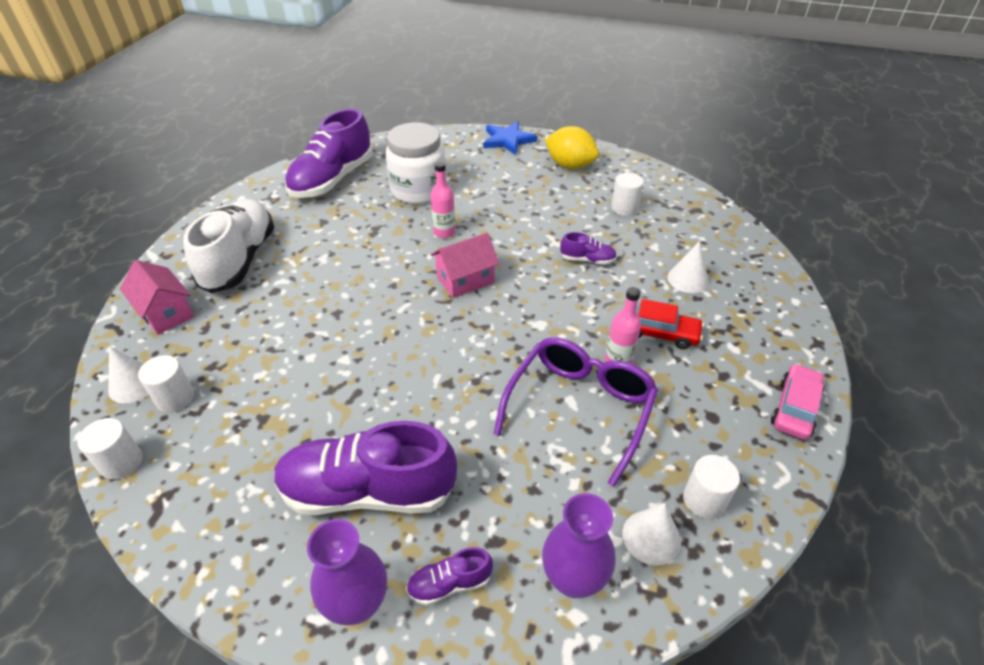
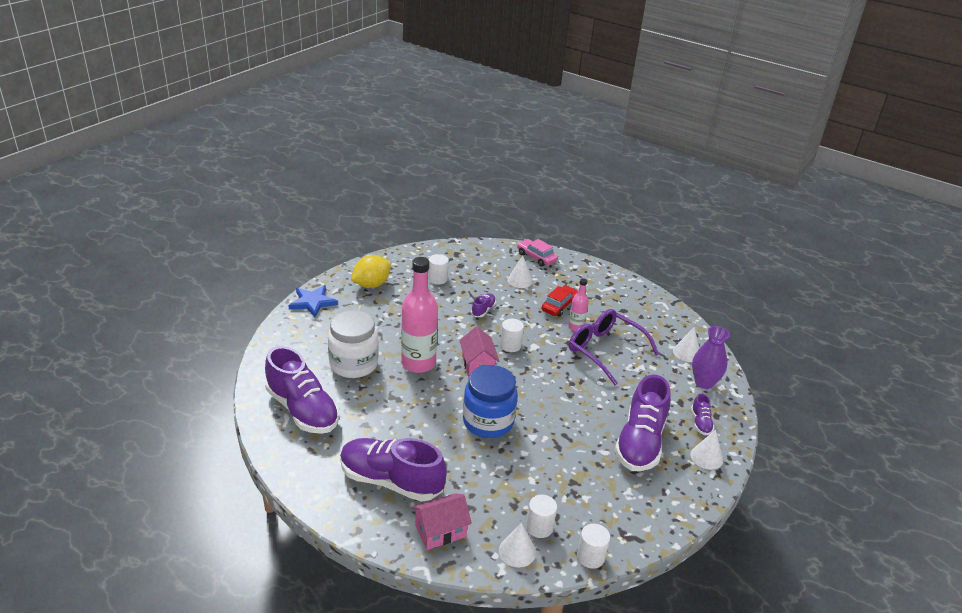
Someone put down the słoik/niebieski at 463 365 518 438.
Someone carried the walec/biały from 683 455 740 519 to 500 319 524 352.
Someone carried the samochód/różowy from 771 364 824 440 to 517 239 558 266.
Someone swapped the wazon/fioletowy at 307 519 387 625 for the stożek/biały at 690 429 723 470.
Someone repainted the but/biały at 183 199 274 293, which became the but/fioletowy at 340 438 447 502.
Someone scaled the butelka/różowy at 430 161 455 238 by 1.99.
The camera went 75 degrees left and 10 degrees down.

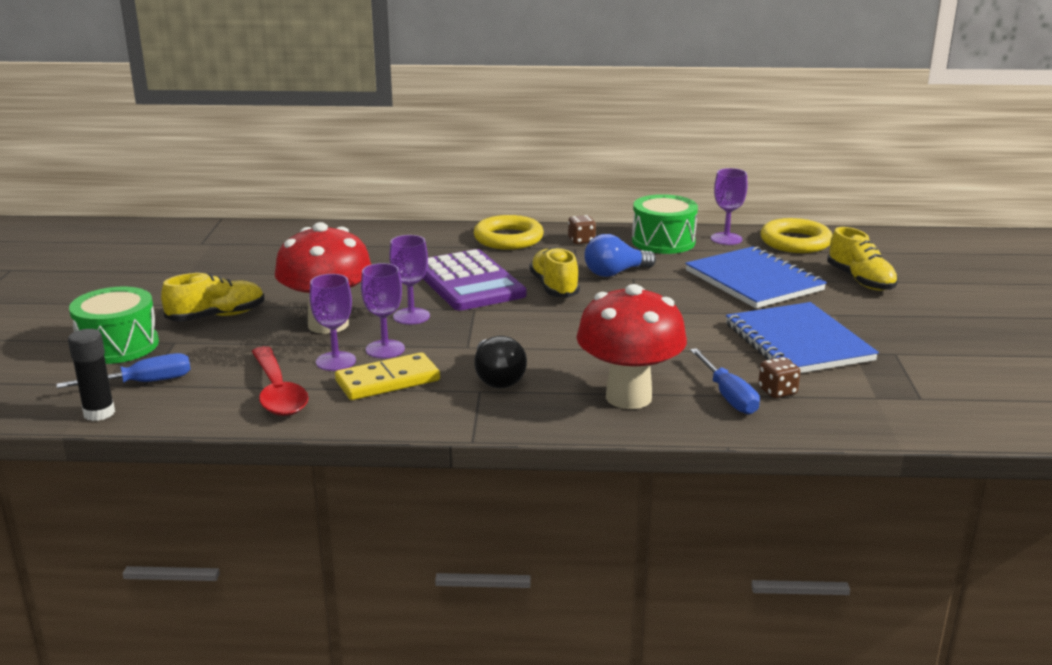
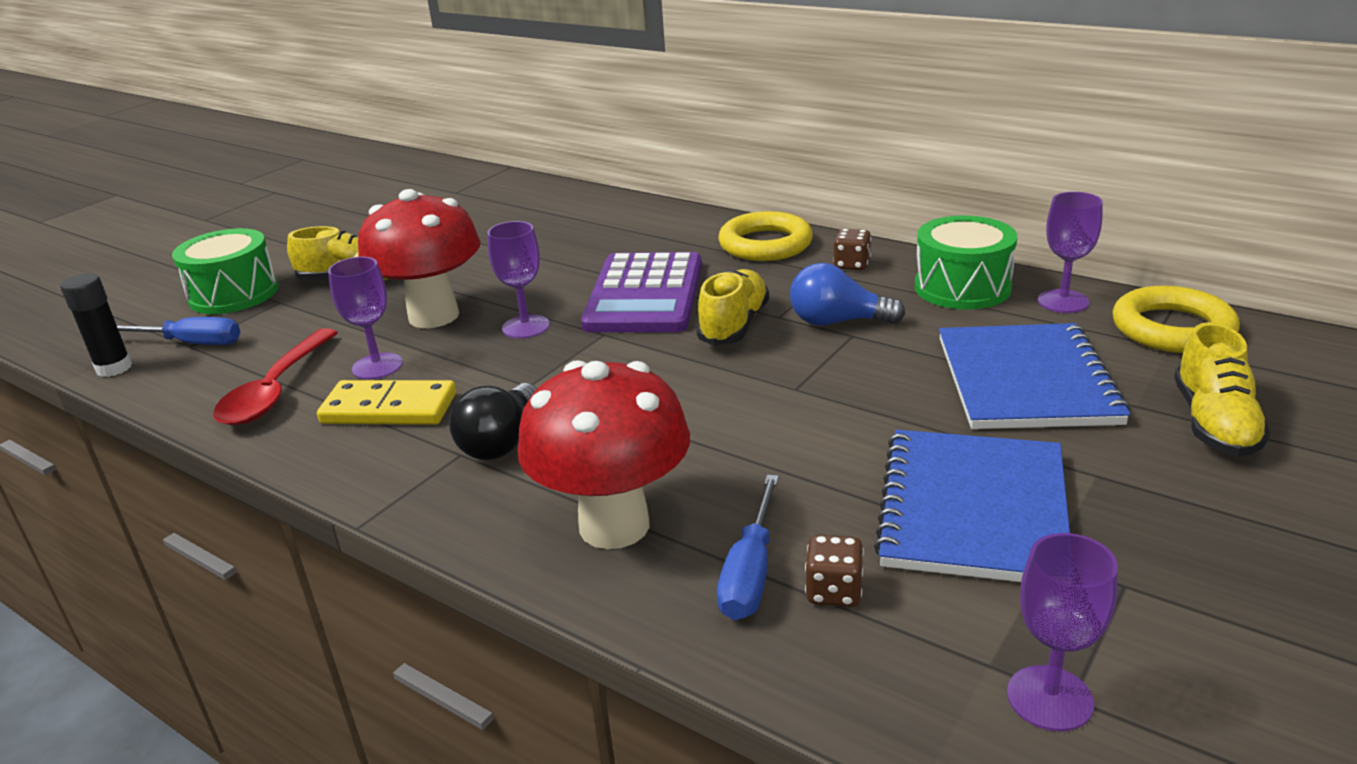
Someone carried the kielich/fioletowy from 361 263 405 358 to 1007 533 1118 731.
The camera went 35 degrees right and 5 degrees up.

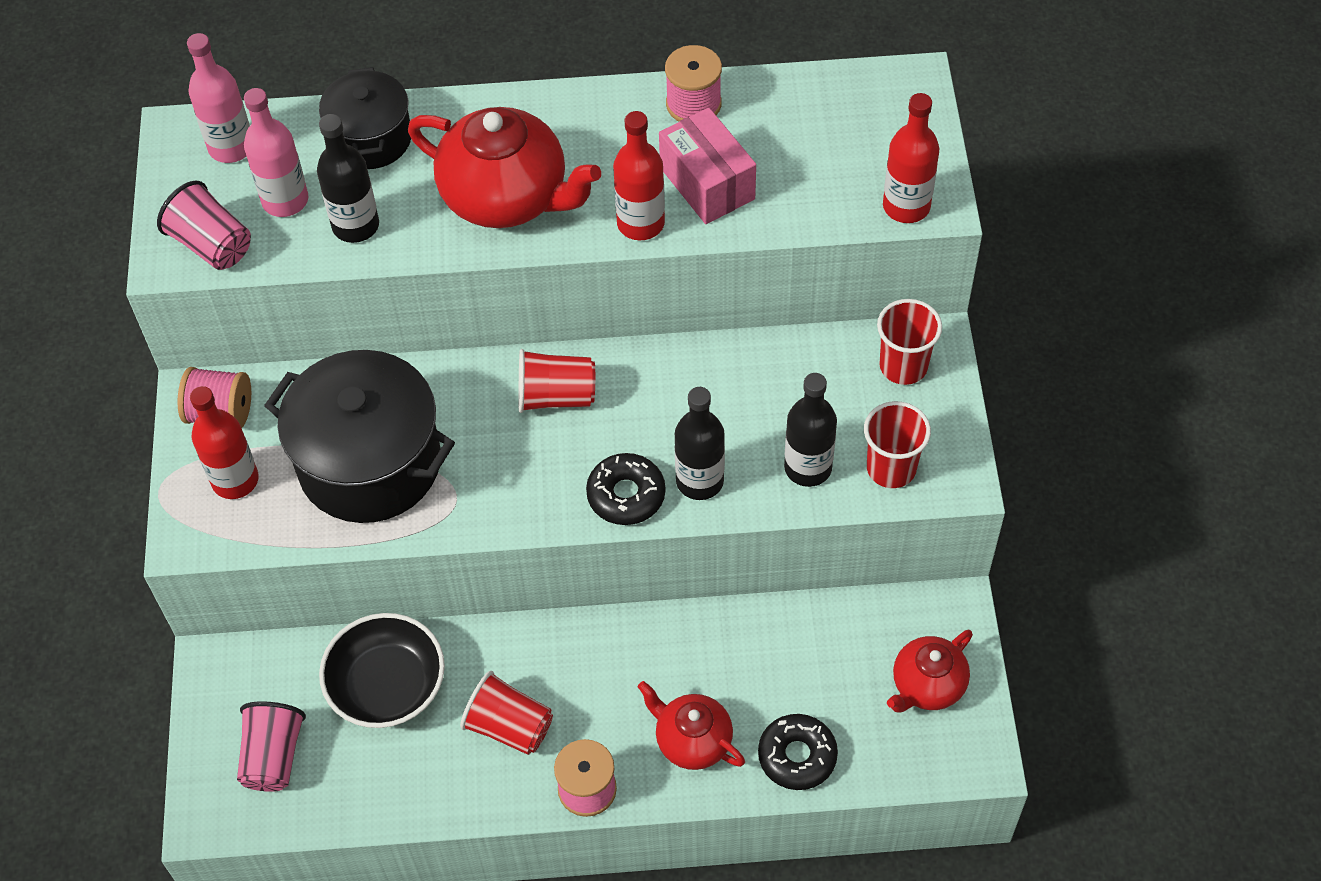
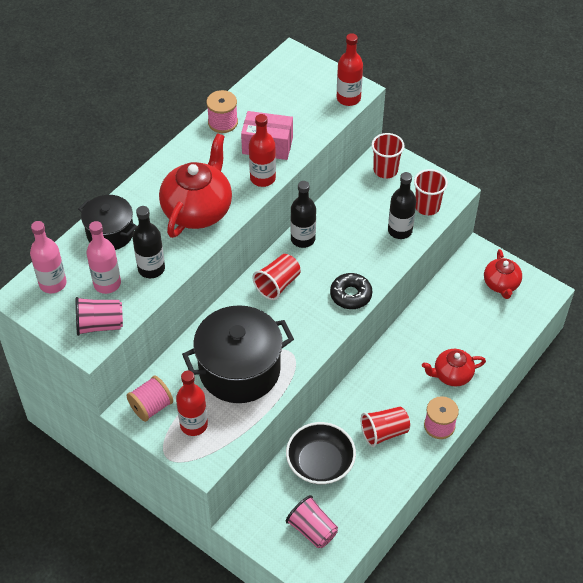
Someone took away the donut/czarny at 758 714 838 790.
Someone carried the butelka/czarny from 675 387 725 500 to 290 181 316 248.
Someone rotated the imbryk/czerwony at 408 107 601 228 by 45 degrees counterclockwise.
The camera went 50 degrees left and 5 degrees down.

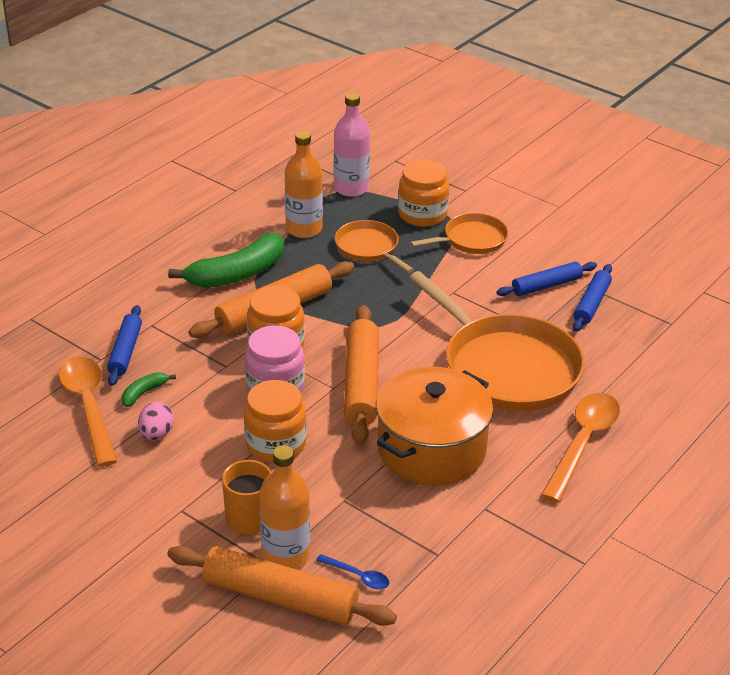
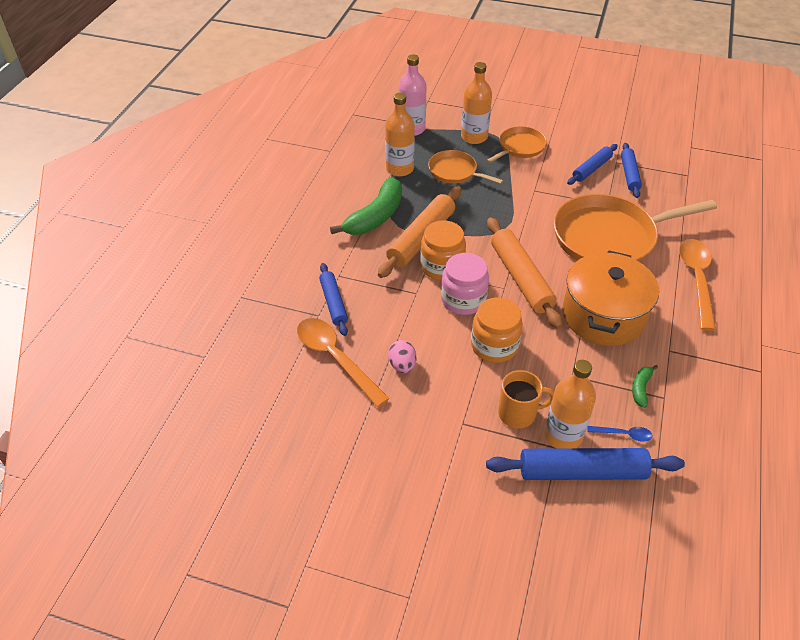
Someone carried the banan/zielony from 122 372 176 407 to 632 365 658 408.
Someone swapped the słoik/pomarańczowy at 398 160 449 227 for the butelka/pomarańczowy at 461 62 492 144.
Someone repainted the wałek do ciasta/pomarańczowy at 167 546 397 626, which became the wałek do ciasta/niebieski at 486 448 685 480.
Someone rotated the patelnia/pomarańczowy at 409 271 585 411 by 135 degrees clockwise.
The camera went 20 degrees left and 10 degrees up.

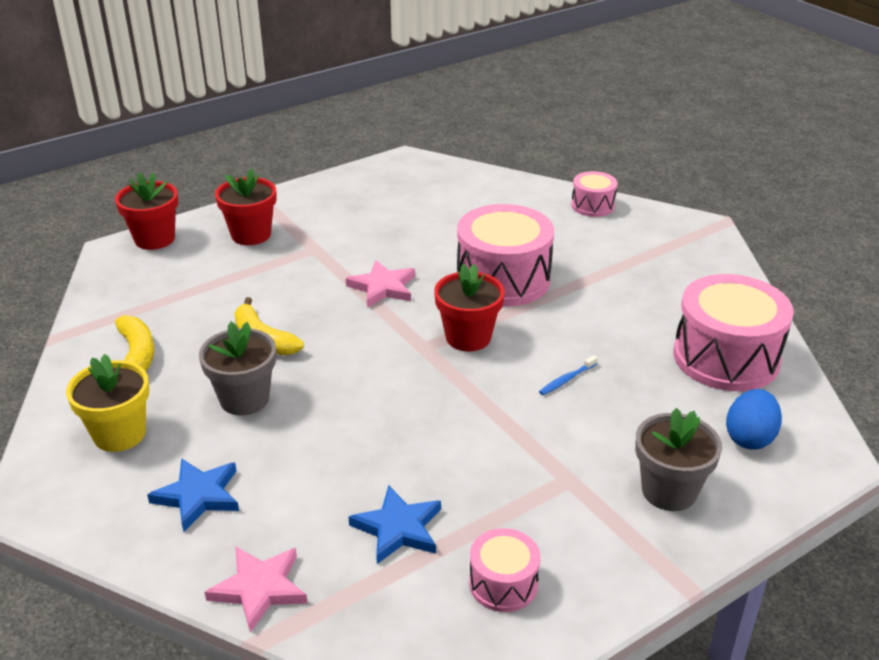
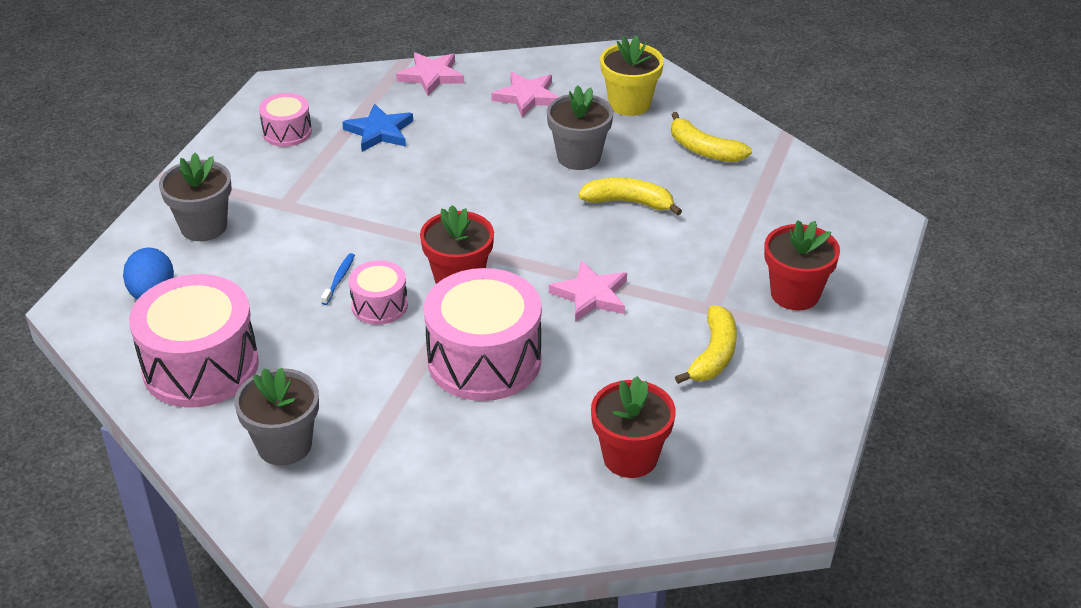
Someone put down the doniczka/szary at 234 368 319 466.
Someone put down the banan/żółty at 675 305 737 384.
Someone carried the doniczka/czerwony from 115 173 178 250 to 591 376 676 478.
Someone carried the bęben/różowy from 571 171 617 217 to 349 260 408 325.
Someone repainted the gwiazda/niebieski at 147 458 239 532, which became the gwiazda/różowy at 491 72 559 117.
The camera went 145 degrees right and 5 degrees up.

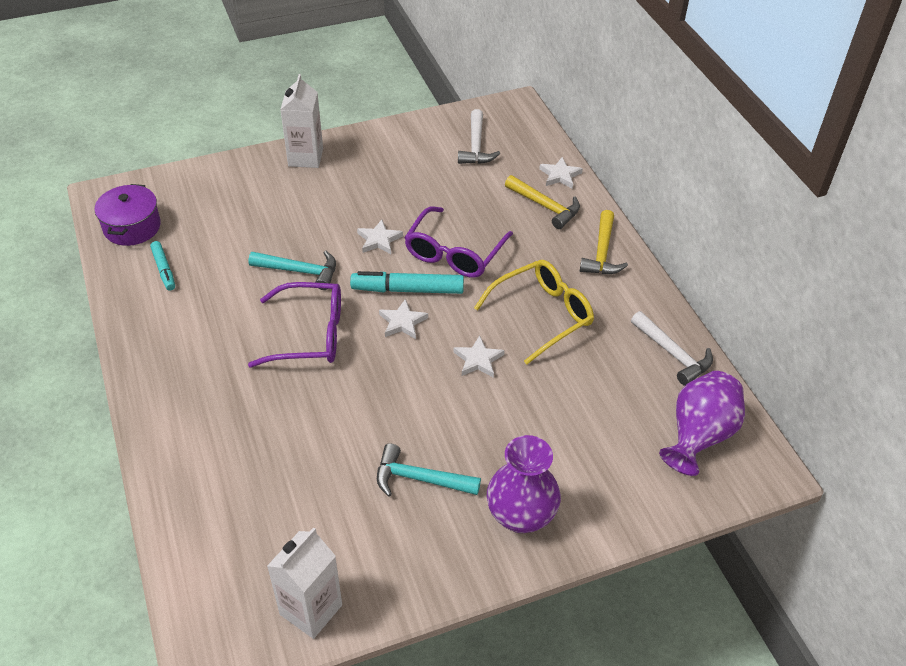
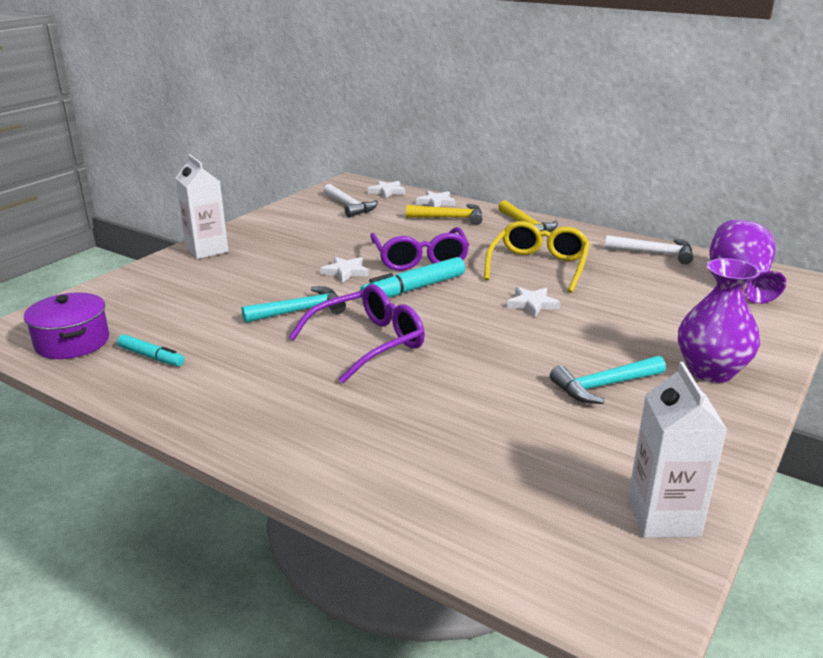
Someone carried the gwiazda/biały from 379 299 428 339 to 367 180 405 198.
The camera went 35 degrees left and 20 degrees down.

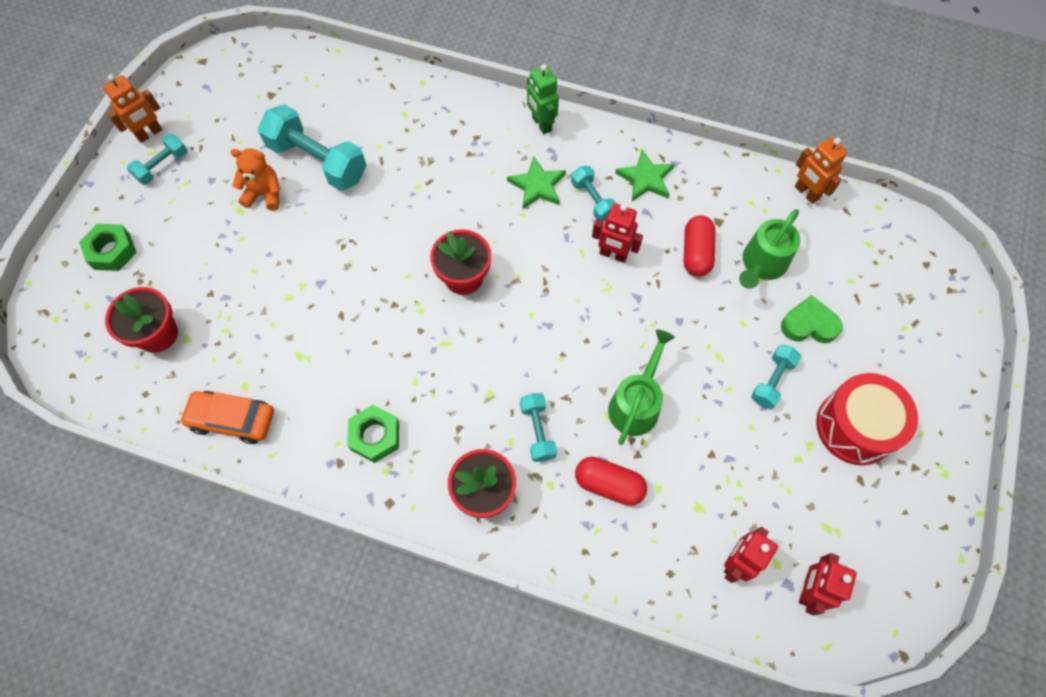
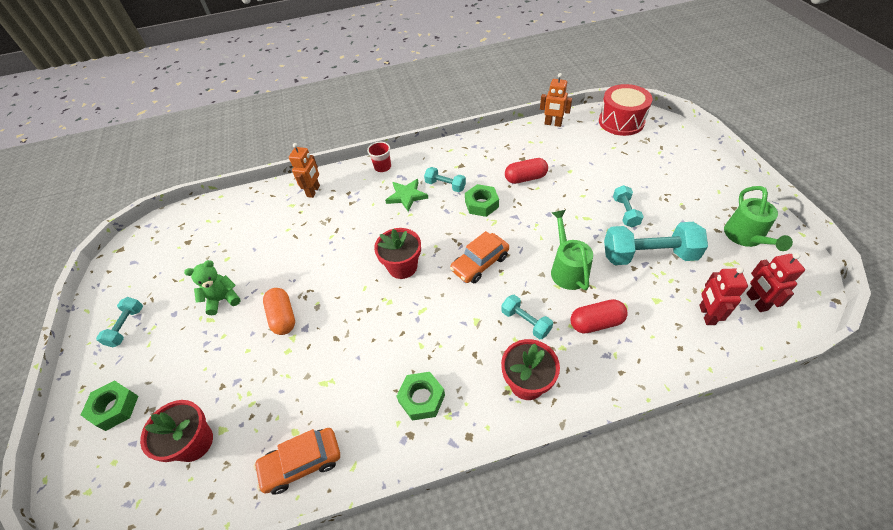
Someone took away the gwiazda/zielony at 615 150 675 201.
Someone took away the serce/zielony at 781 295 843 343.
Someone put down the kapsułka/pomarańczowy at 263 288 295 335.
Someone put down the samochód/pomarańczowy at 450 231 509 283.
Someone carried the robot/pomarańczowy from 103 74 163 143 to 289 143 320 198.
Someone carried the hantel/turkusowy from 258 104 367 191 to 604 222 708 265.
Someone carried the konewka/zielony from 739 209 800 289 to 724 186 793 251.
Someone carried the bęben/czerwony from 816 373 918 465 to 599 84 653 136.
Someone swapped the robot/zielony at 527 64 559 134 for the szklanka/czerwony at 367 142 391 172.
Someone swapped the robot/czerwony at 592 203 643 263 for the nakrętka/zielony at 465 184 499 217.
Someone repainted the miś/pomarańczowy at 230 149 281 211, which became the miś/zielony at 184 260 241 315.
Someone rotated the kapsułka/czerwony at 684 215 716 276 by 75 degrees counterclockwise.
The camera went 30 degrees left and 15 degrees down.

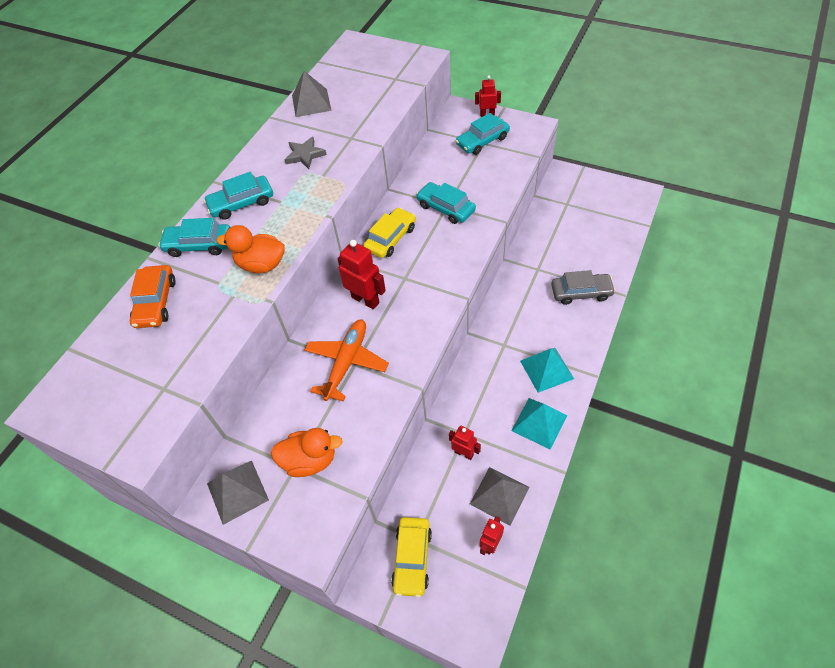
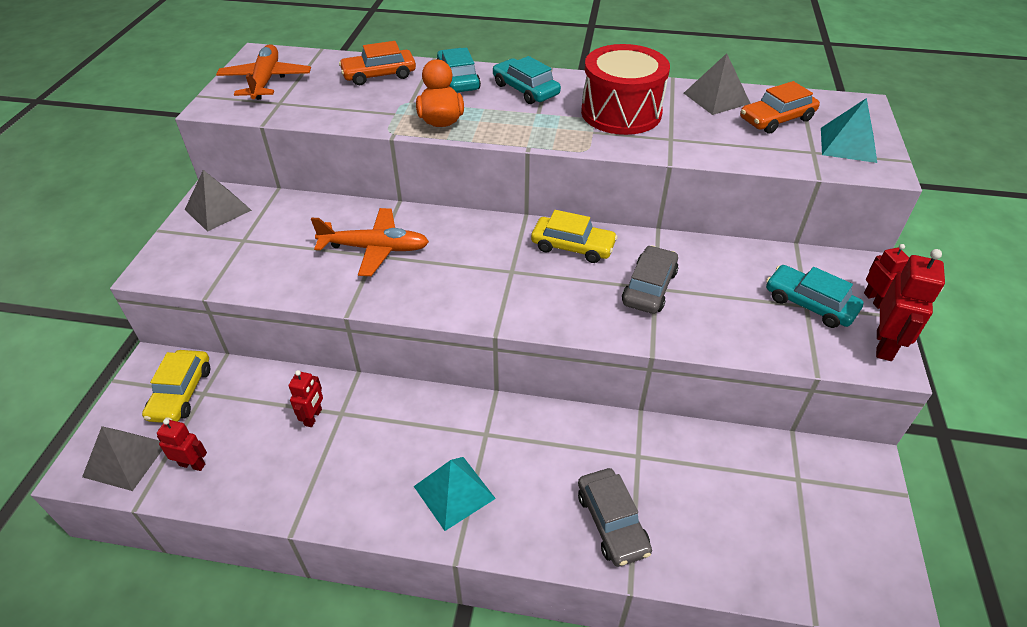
Someone took away the kaczka/pomarańczowy at 271 428 343 477.
Someone put down the samolot/pomarańczowy at 216 44 311 100.
Someone put down the samochód/pomarańczowy at 740 81 820 134.
Someone carried the robot/czerwony from 338 240 386 309 to 876 249 945 361.
Someone carried the piramida/szary from 470 467 529 526 to 82 426 162 491.
Someone carried the piramida/turkusowy from 511 398 567 450 to 821 98 877 163.
Someone swapped the gwiazda/szary at 284 137 327 169 for the bęben/czerwony at 581 44 670 135.
Someone repainted the samochód/turkusowy at 416 182 476 224, which became the samochód/szary at 622 245 678 314.
Someone rotated the samochód/żółty at 391 517 432 597 by 75 degrees counterclockwise.
The camera went 70 degrees right and 10 degrees down.

